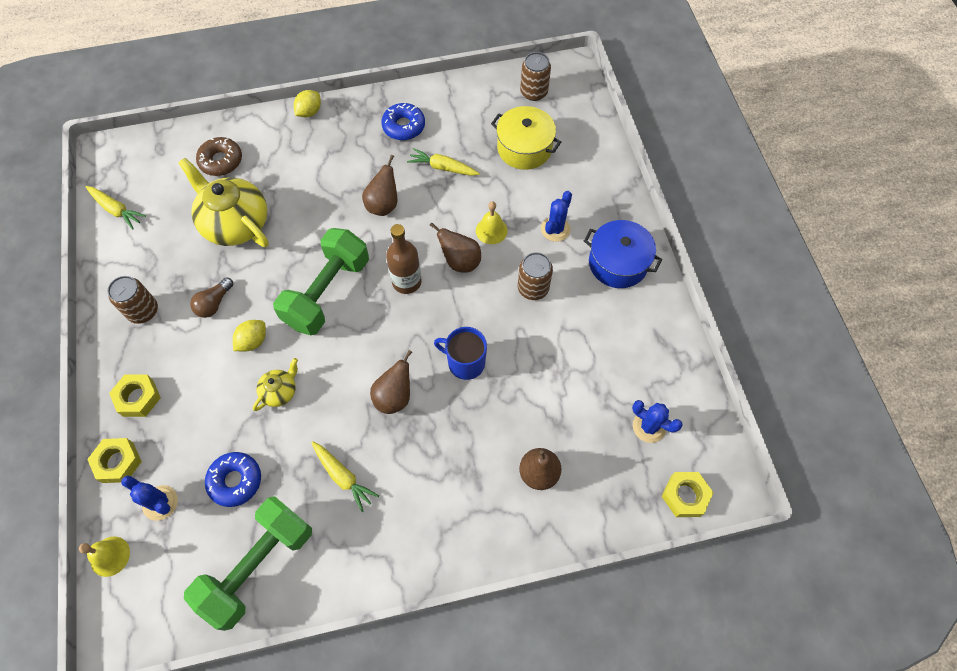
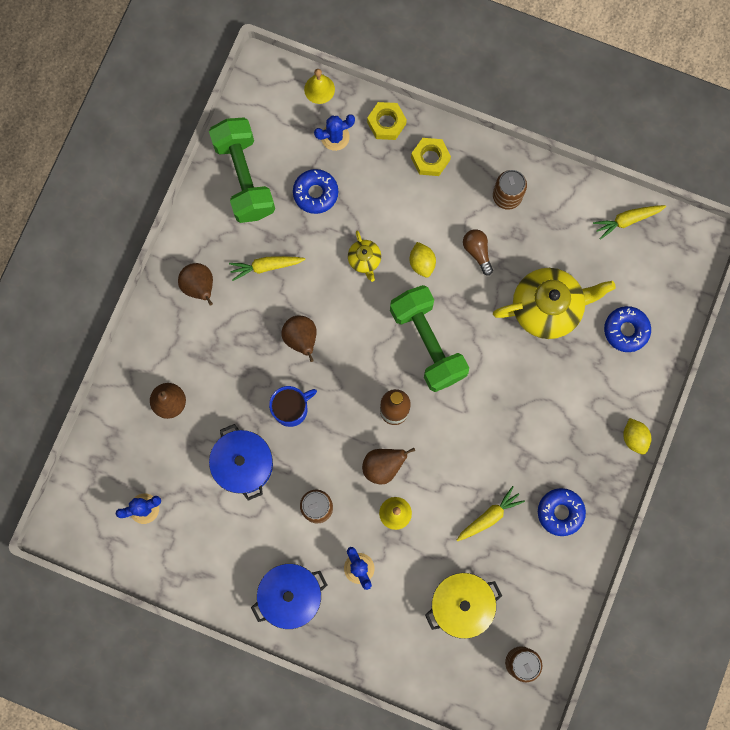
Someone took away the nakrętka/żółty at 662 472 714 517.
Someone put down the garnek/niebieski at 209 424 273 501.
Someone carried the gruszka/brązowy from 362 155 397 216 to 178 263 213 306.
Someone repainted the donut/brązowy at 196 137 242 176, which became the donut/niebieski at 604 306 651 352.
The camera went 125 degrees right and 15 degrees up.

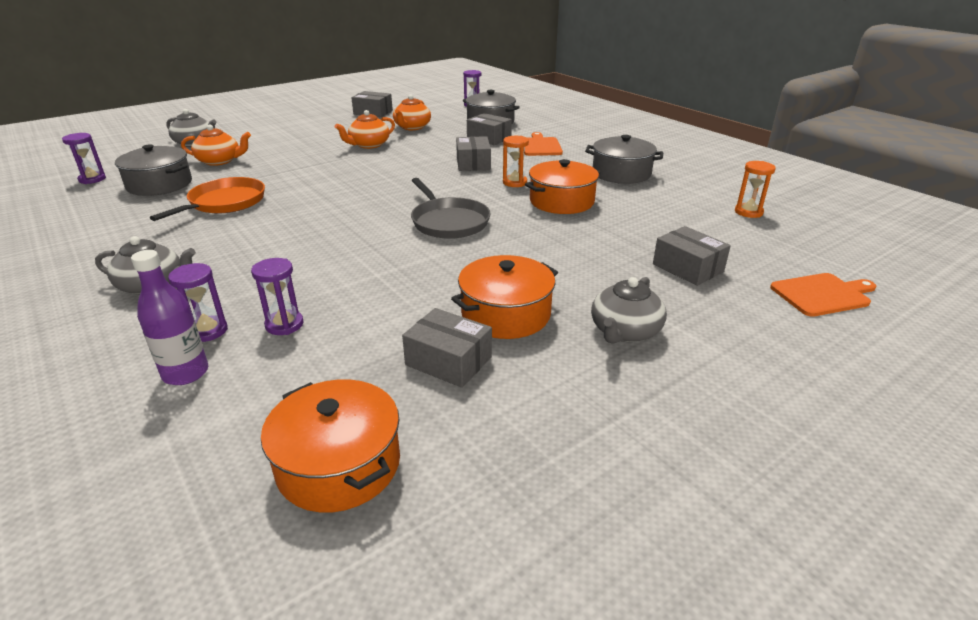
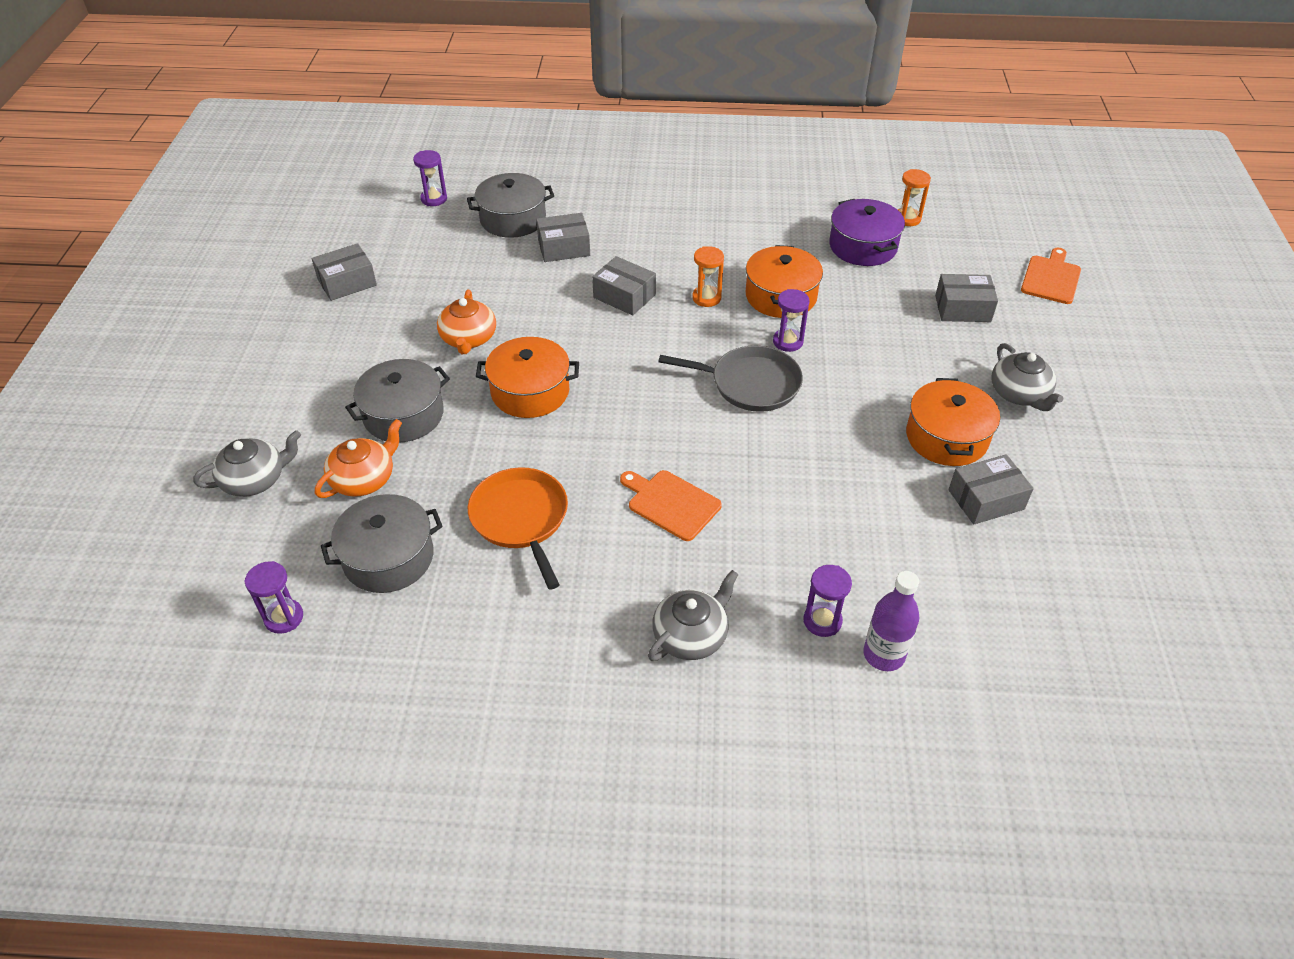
Someone took away the imbryk/pomarańczowy at 393 95 431 130.
Someone put down the garnek/fioletowy at 829 199 905 266.
Someone carried the klepsydra/fioletowy from 251 258 304 335 to 773 289 809 352.
Someone carried the garnek/pomarańczowy from 261 379 400 513 to 476 337 579 418.
Someone carried the deska do krojenia/pomarańczowy from 524 132 563 156 to 620 470 722 541.
Someone carried the garnek/szary from 585 135 663 184 to 345 359 450 443.
The camera went 50 degrees left and 15 degrees up.

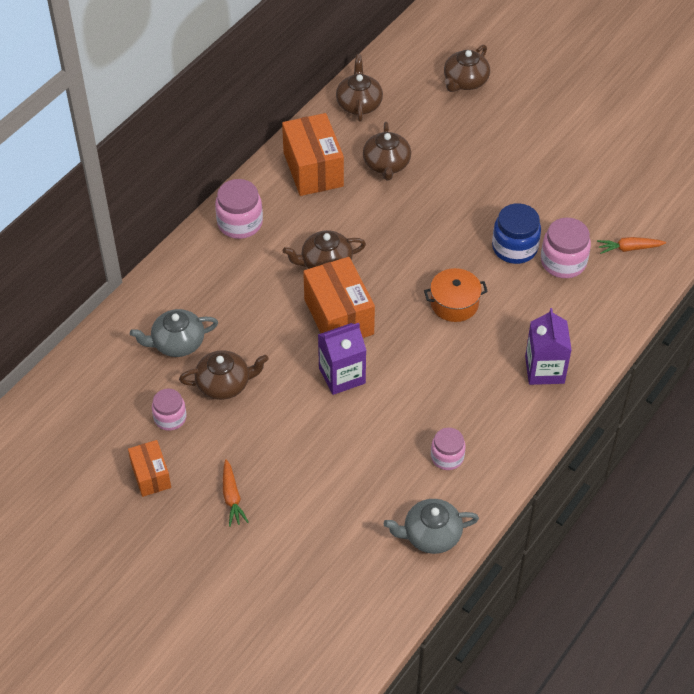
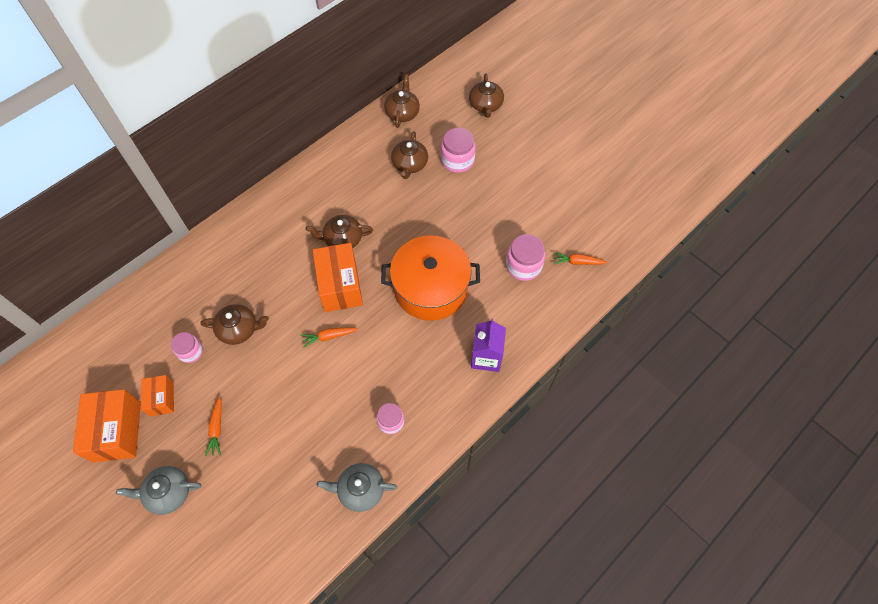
Someone took away the słoik/niebieski at 492 203 541 264.
Someone carried the imbryk/szary from 130 309 218 357 to 116 466 202 515.
Someone carried the słoik/różowy from 215 179 263 239 to 441 128 475 173.
Someone carried the pudełko/pomarańczowy from 282 113 344 196 to 73 389 141 462.
Someone swapped the karton mleka/fioletowy at 318 323 366 395 for the marchewka/pomarańczowy at 300 327 358 348.
Someone rotated the imbryk/brązowy at 444 45 490 92 by 45 degrees counterclockwise.
Someone scaled the garnek/pomarańczowy at 424 268 488 322 by 1.96.
The camera went 10 degrees right and 10 degrees up.

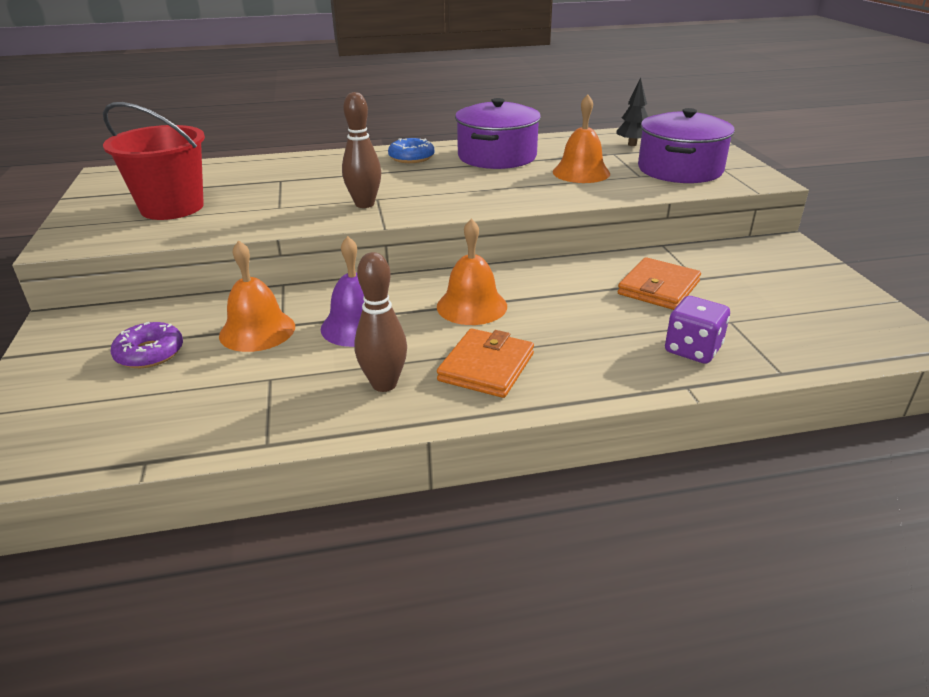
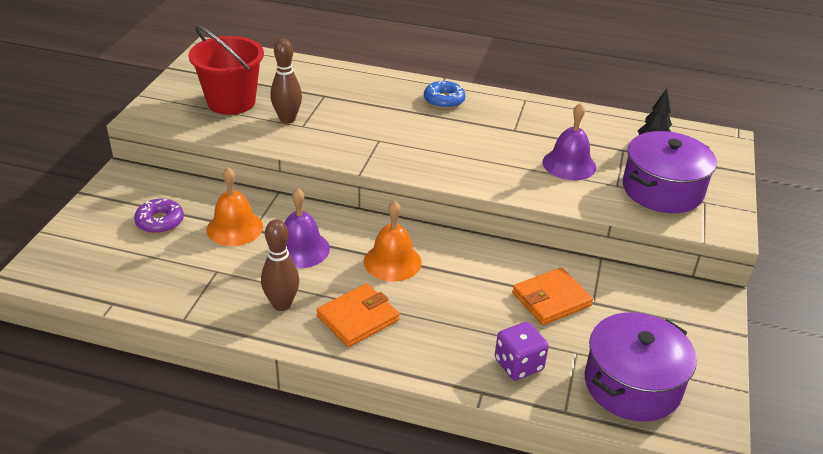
Someone carried the kręgiel/brązowy from 342 92 381 208 to 270 38 302 124.
Someone carried the garnek/fioletowy from 455 98 541 169 to 585 312 697 421.
Someone repainted the dzwonek/pomarańczowy at 553 94 610 183, which became the dzwonek/fioletowy at 543 103 596 180.
The camera went 25 degrees right and 5 degrees up.

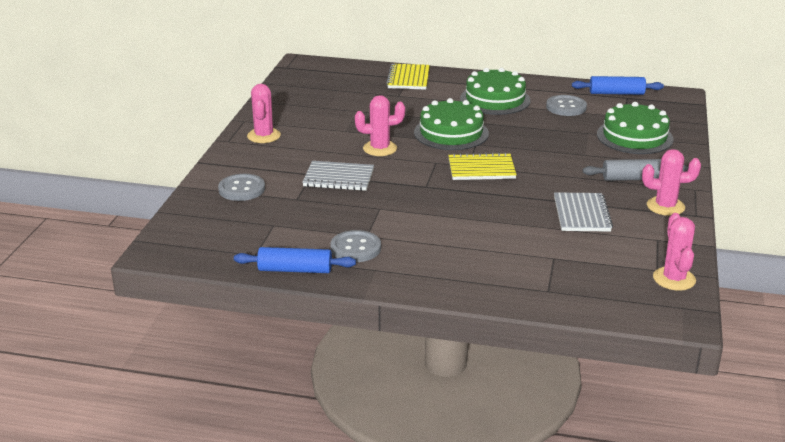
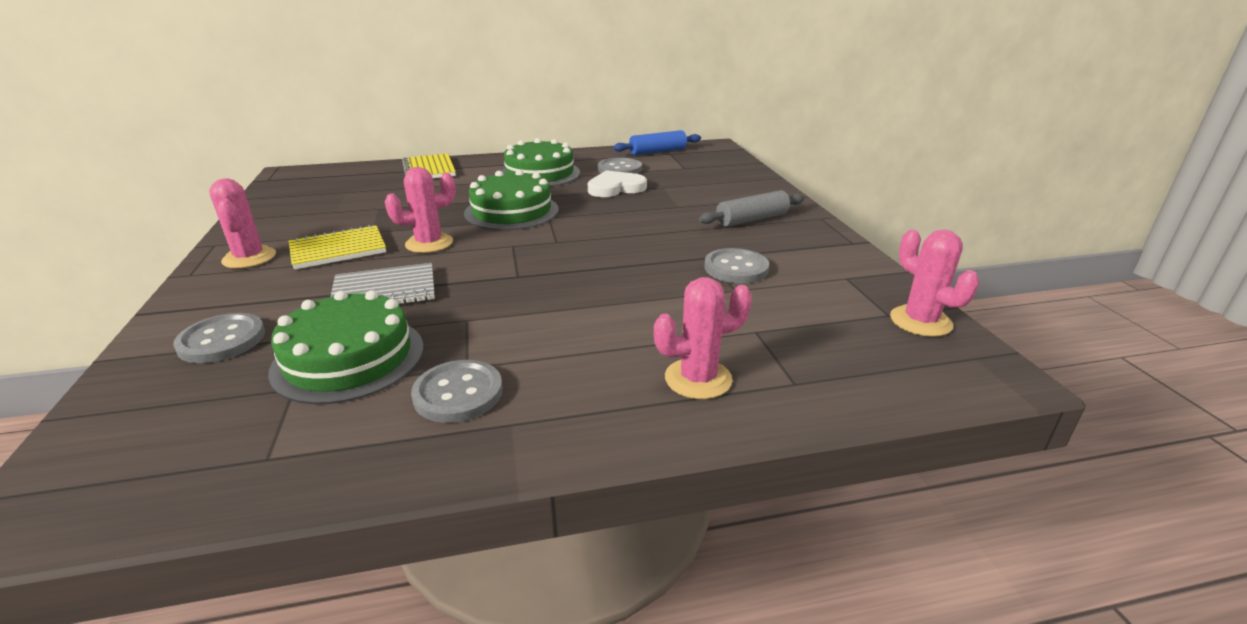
Someone took away the wałek do ciasta/niebieski at 234 247 356 273.
Someone put down the serce/biały at 588 170 647 197.
Someone carried the zeszyt/żółty from 448 152 517 180 to 289 224 386 270.
Someone carried the tort/zielony from 597 102 674 154 to 268 290 424 404.
Someone carried the kaktus/różowy from 642 149 701 216 to 654 277 752 399.
Someone swapped the zeszyt/szary at 554 192 613 231 for the guzik/szary at 705 248 769 283.
The camera went 25 degrees left and 0 degrees up.

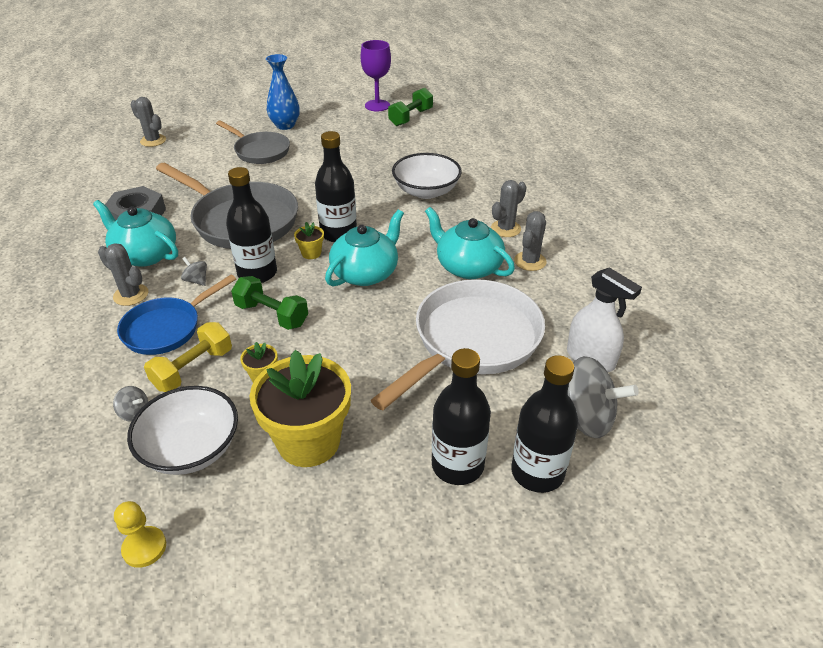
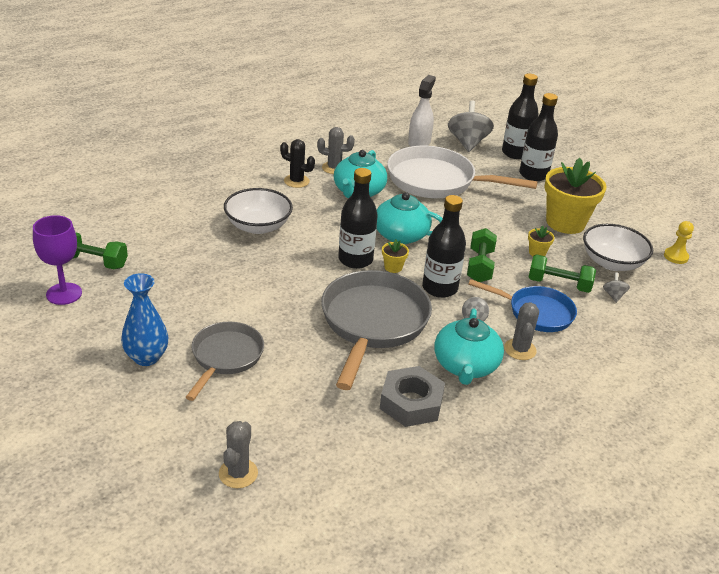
Someone repainted the hantel/żółty at 144 322 232 392, which became the hantel/zielony at 529 254 596 293.
Someone repainted the kaktus/szary at 491 180 526 237, which became the kaktus/czarny at 280 139 315 188.
The camera went 115 degrees left and 5 degrees down.

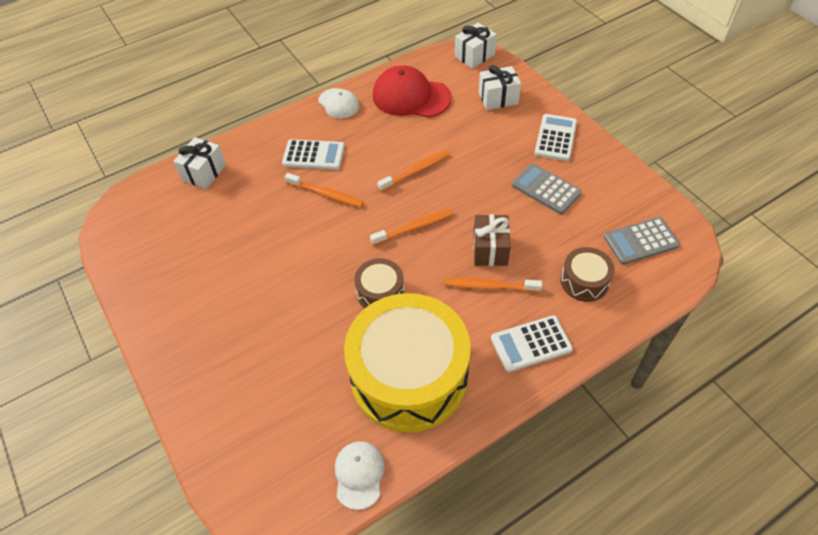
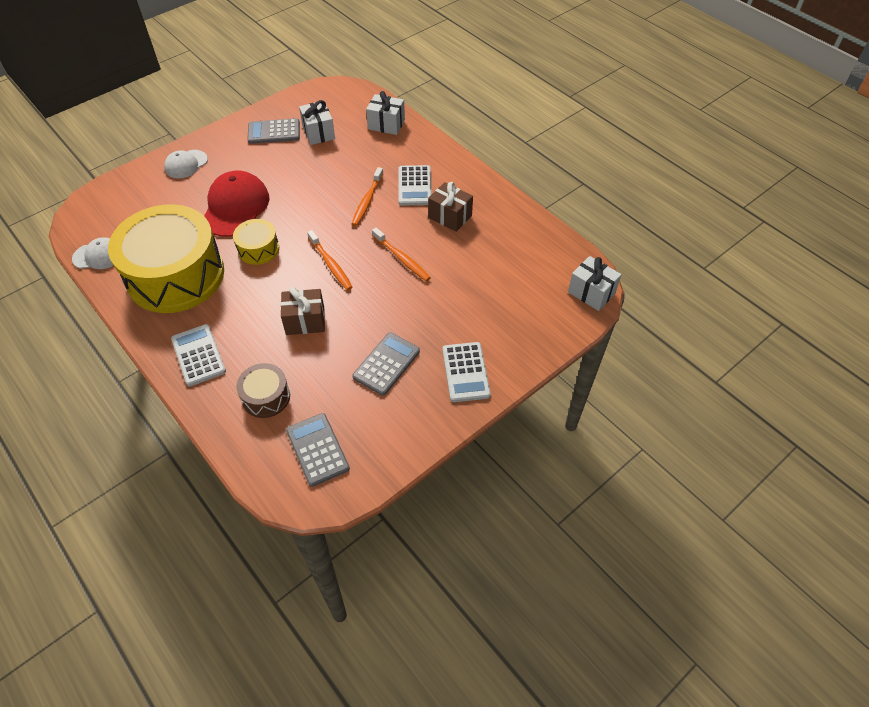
Someone took away the szczoteczka do zębów/pomarańczowy at 445 278 542 292.
Someone put down the kalkulator/szary at 247 118 300 144.
Someone put down the prezent/brązowy at 428 182 473 232.
Someone carried the czapka/biały from 319 88 359 118 to 164 150 208 179.
Someone carried the czapka/czerwony from 373 65 452 118 to 204 171 270 237.
Someone carried the prezent/biały from 479 65 521 110 to 299 100 335 145.
Someone repainted the bęben/brązowy at 354 258 404 308, which became the bęben/żółty at 233 219 279 265.
Someone rotated the kalkulator/biały at 534 114 577 161 by 75 degrees clockwise.
The camera went 80 degrees right and 0 degrees up.

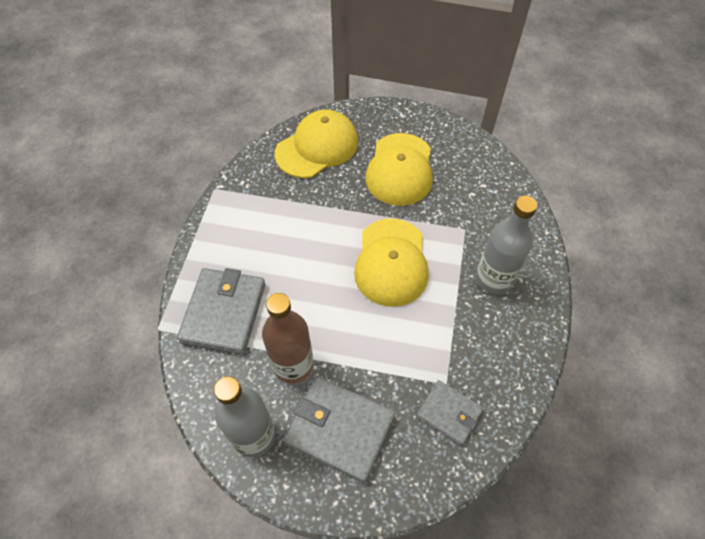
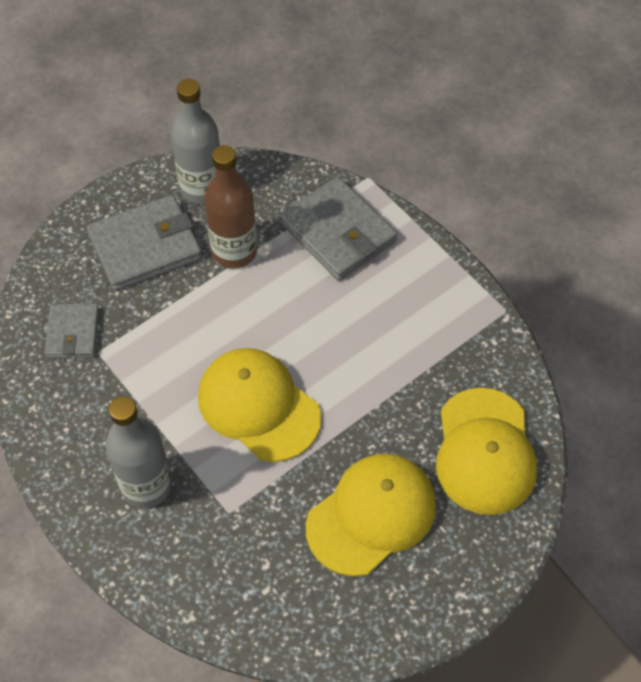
Someone rotated the czapka/żółty at 365 133 433 206 by 90 degrees clockwise.
Someone rotated the portfel/szary at 417 380 484 445 by 75 degrees counterclockwise.
The camera went 130 degrees right and 0 degrees up.

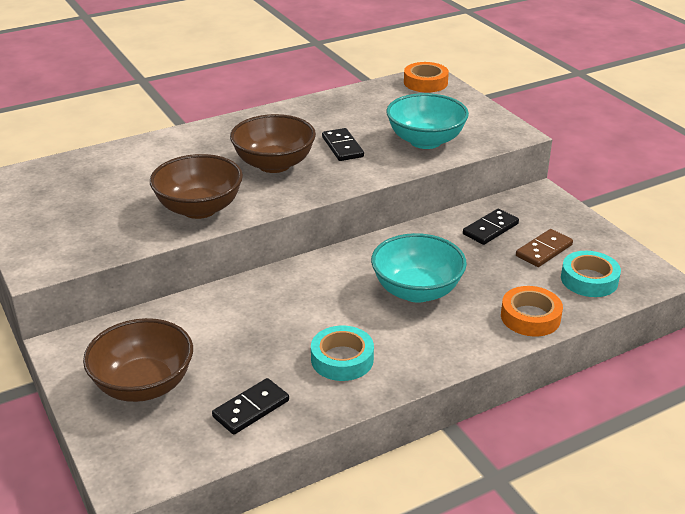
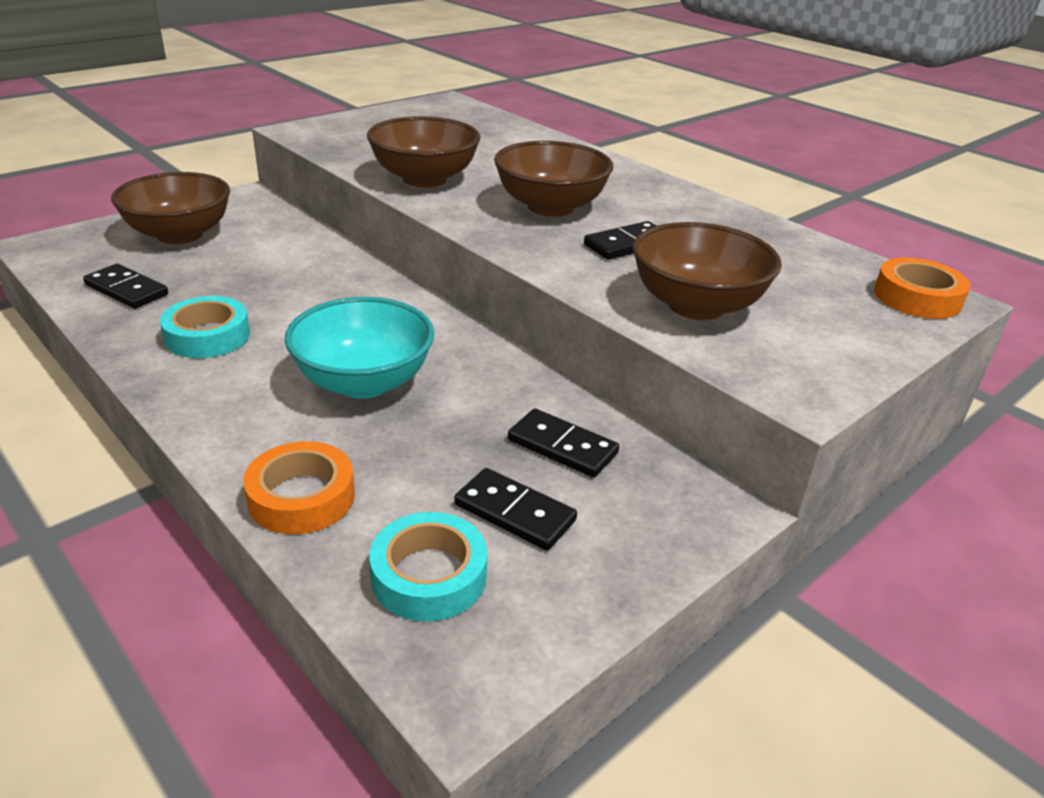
Someone repainted the miska/turkusowy at 386 93 469 149, which became the miska/brązowy at 633 222 782 320.
Someone repainted the kostka domina/brązowy at 516 229 573 267, which became the kostka domina/czarny at 454 468 577 551.
The camera went 75 degrees right and 0 degrees up.

